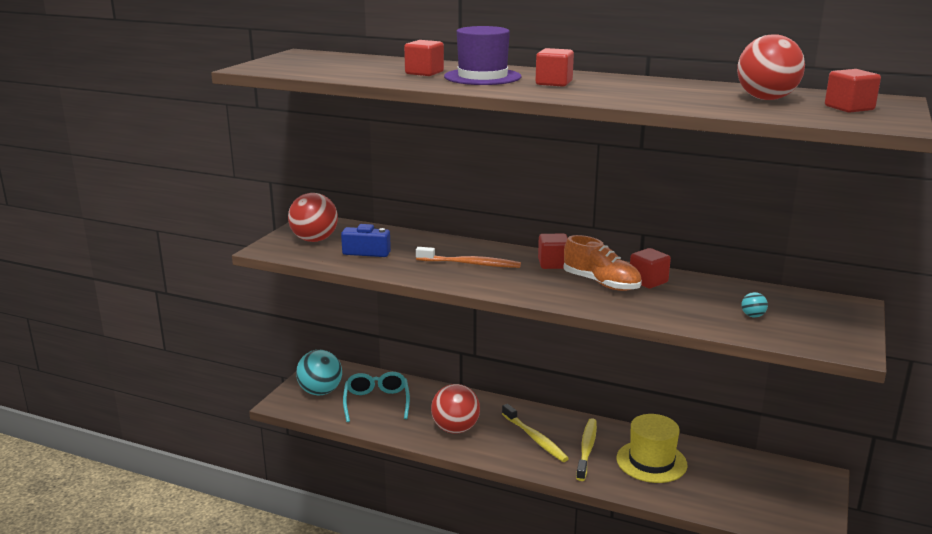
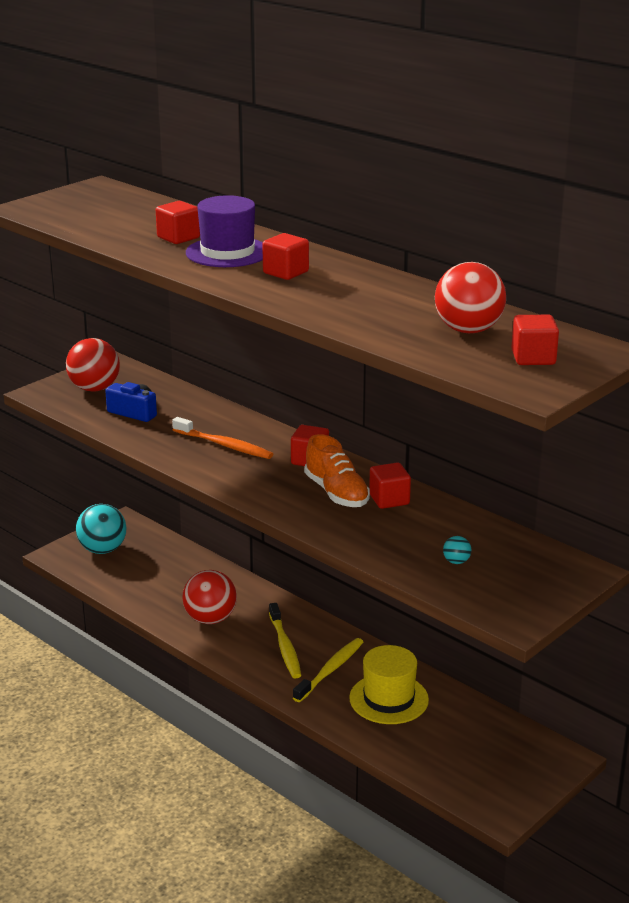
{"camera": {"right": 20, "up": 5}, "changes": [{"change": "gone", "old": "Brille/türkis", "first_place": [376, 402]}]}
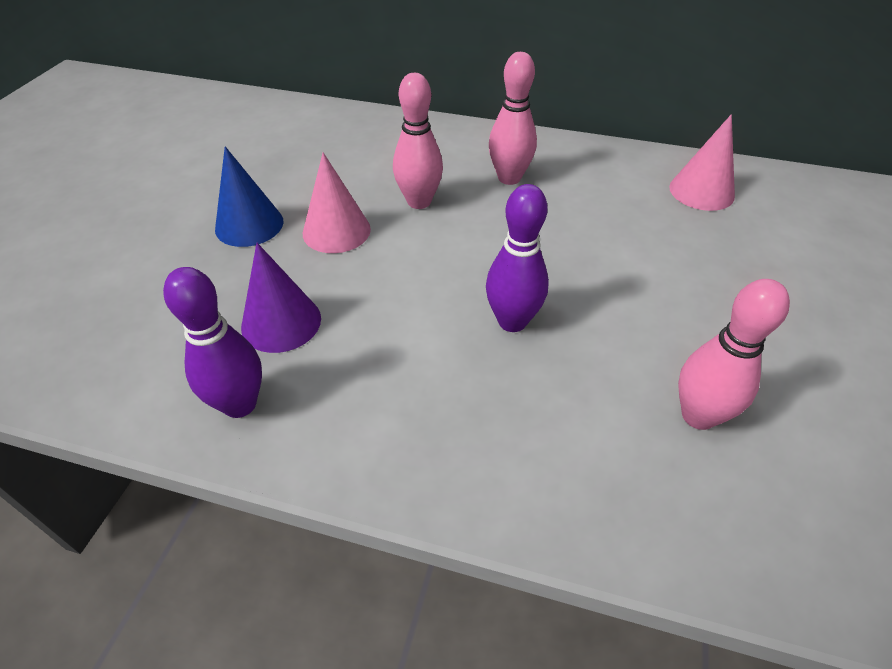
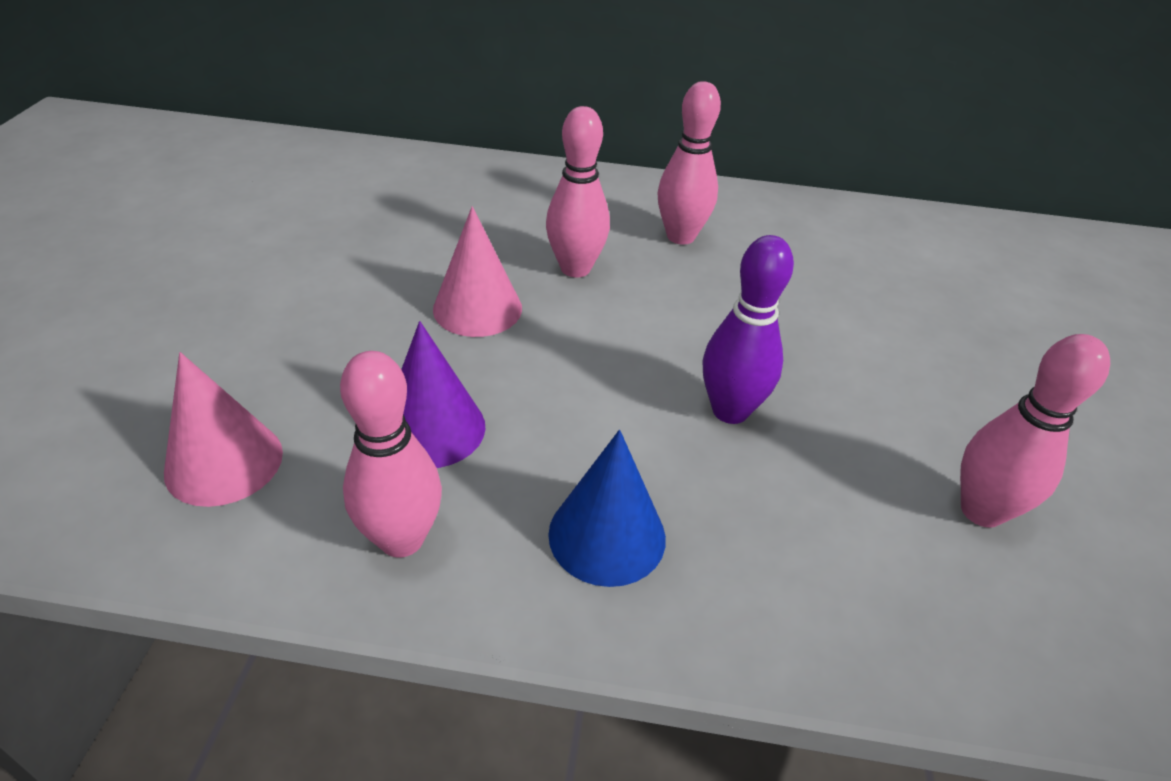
{"camera": {"right": -10, "up": -5}, "changes": [{"change": "shifted", "old": "Kegel/blau", "first_place": [249, 225], "second_place": [607, 535]}, {"change": "shifted", "old": "Kegel/rosa", "first_place": [701, 191], "second_place": [224, 462]}, {"change": "repainted", "old": "Bowlingkegel/lila", "new": "Bowlingkegel/rosa", "first_place": [240, 404], "second_place": [402, 539]}]}
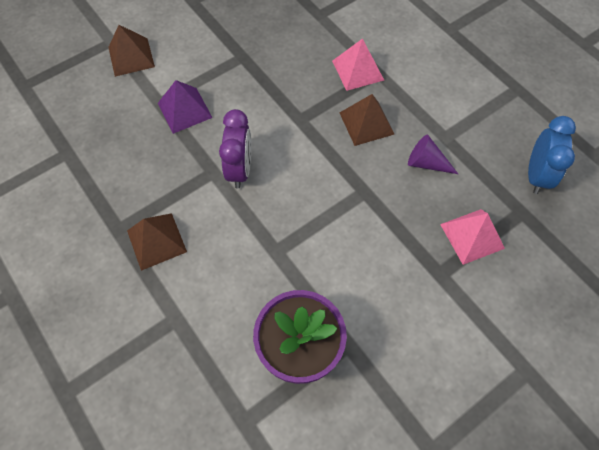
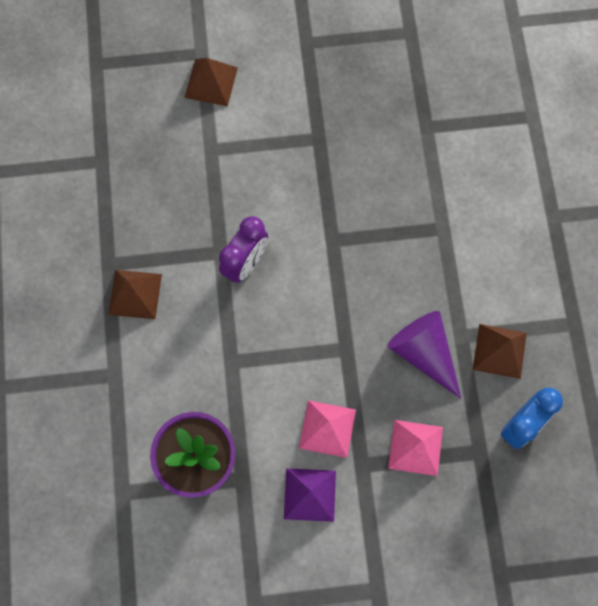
{"camera": {"right": 30, "up": 10}, "changes": [{"change": "shifted", "old": "Pyramide/lila", "first_place": [185, 110], "second_place": [310, 494]}, {"change": "shifted", "old": "Pyramide/rosa", "first_place": [358, 70], "second_place": [327, 428]}, {"change": "shifted", "old": "Pyramide/braun", "first_place": [366, 123], "second_place": [499, 351]}, {"change": "scaled", "old": "Kegel/lila", "first_place": [426, 163], "second_place": [423, 352], "factor": 1.63}]}
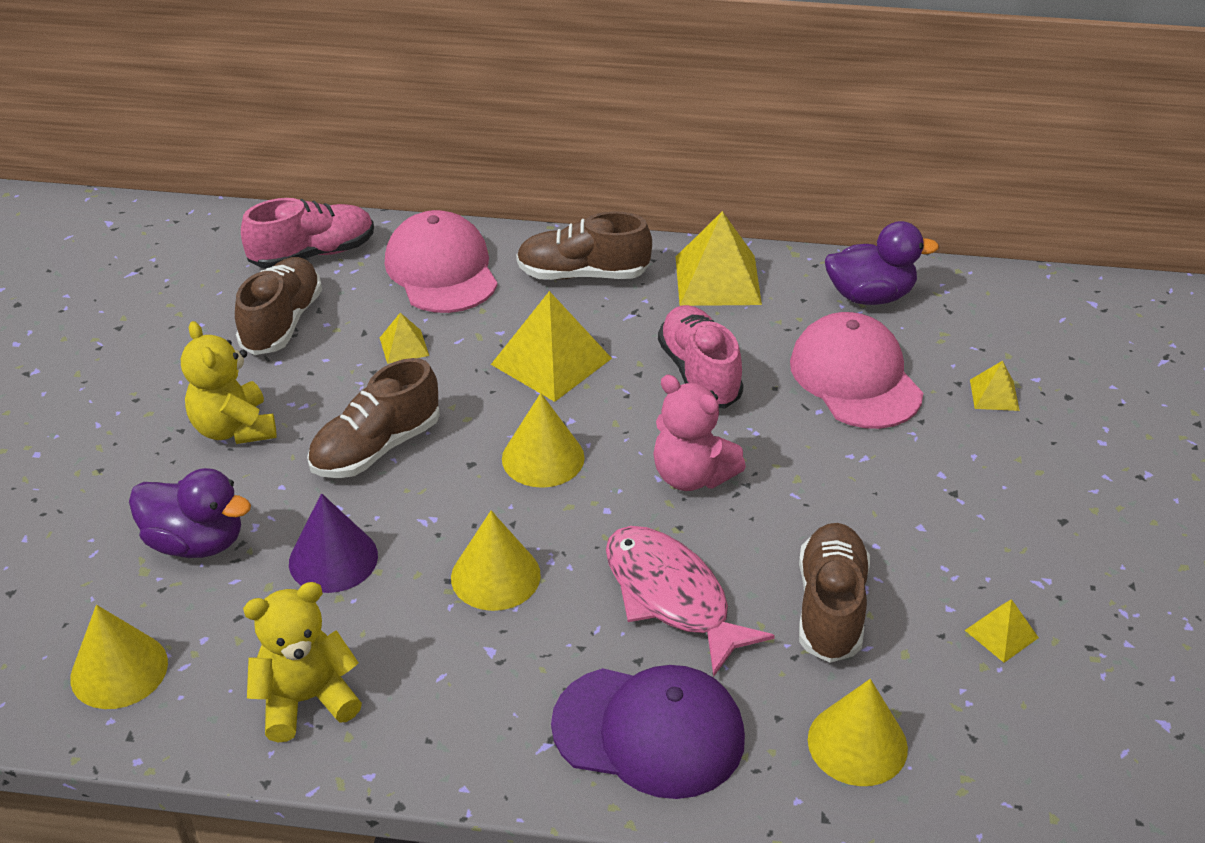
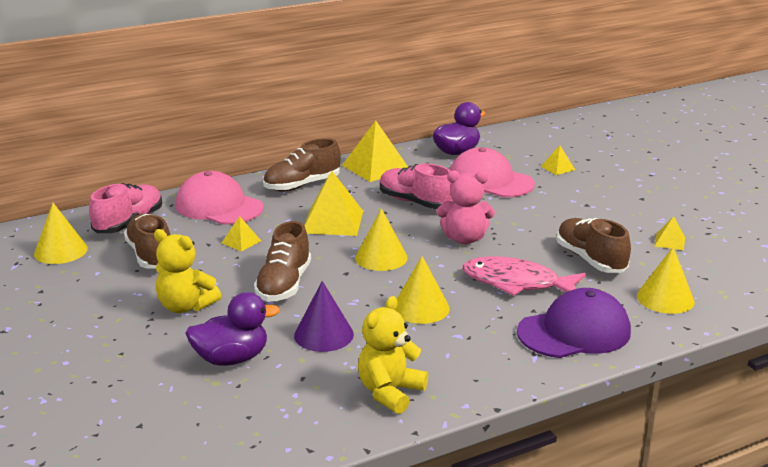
{"camera": {"right": -35, "up": -15}, "changes": [{"change": "shifted", "old": "Kegel/gelb", "first_place": [119, 670], "second_place": [60, 251]}]}
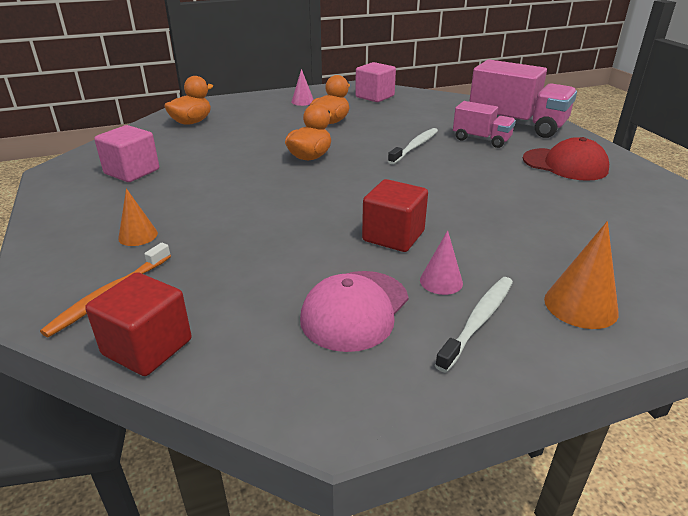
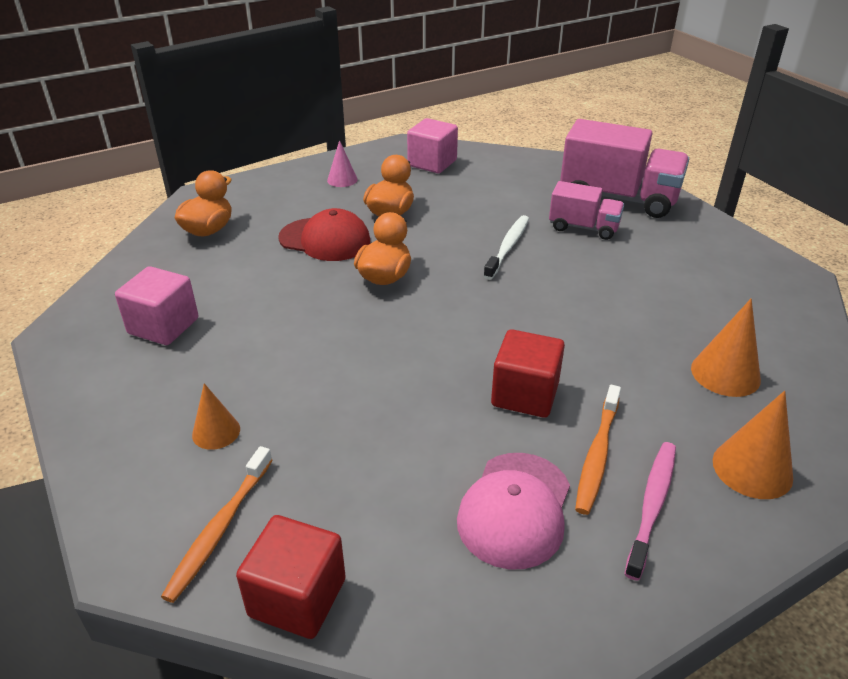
{"camera": {"right": -10, "up": 5}, "changes": [{"change": "new", "new": "Kegel/orange", "second_place": [725, 373]}, {"change": "shifted", "old": "Kappe/rot", "first_place": [565, 164], "second_place": [325, 240]}, {"change": "swapped", "old": "Kegel/rosa", "new": "Zahnbürste/orange", "first_place": [441, 281], "second_place": [597, 455]}, {"change": "repainted", "old": "Zahnbürste/weiß", "new": "Zahnbürste/rosa", "first_place": [478, 321], "second_place": [652, 505]}]}
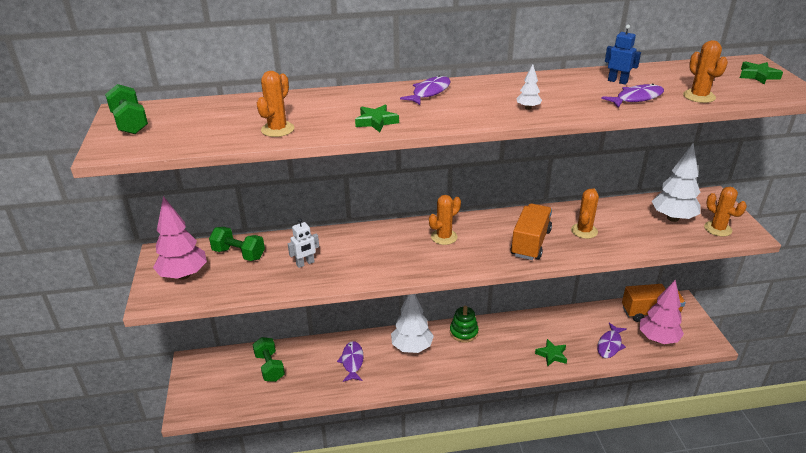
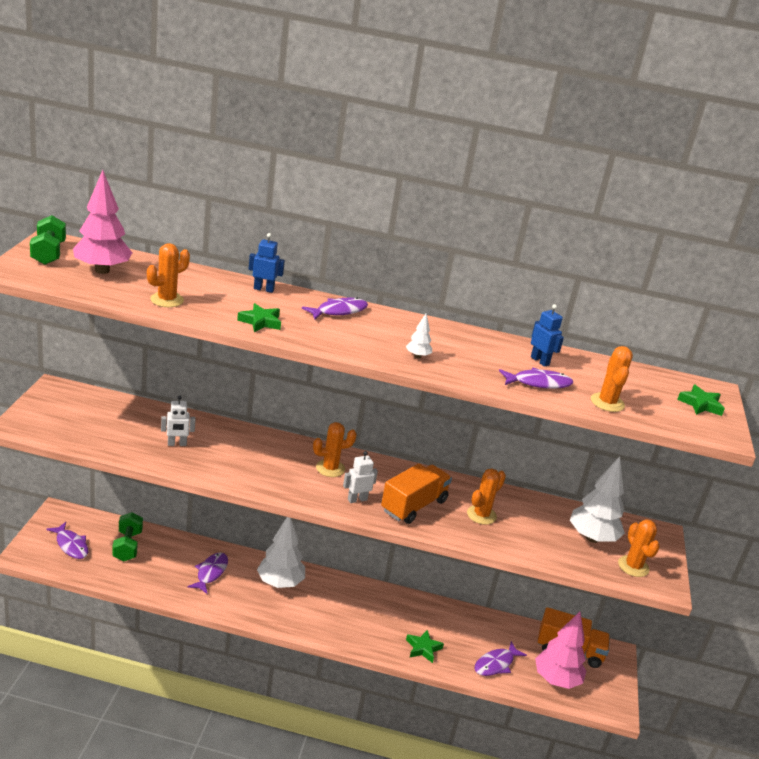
{"camera": {"right": 15, "up": -5}, "changes": [{"change": "gone", "old": "Hantel/grün", "first_place": [239, 254]}, {"change": "gone", "old": "Stapelspielzeug/grün", "first_place": [463, 332]}, {"change": "new", "new": "Fisch/lila", "second_place": [71, 545]}, {"change": "new", "new": "Roboter/blau", "second_place": [263, 289]}, {"change": "new", "new": "Roboter/weiß", "second_place": [357, 499]}, {"change": "shifted", "old": "Baum/rosa", "first_place": [183, 275], "second_place": [102, 270]}]}
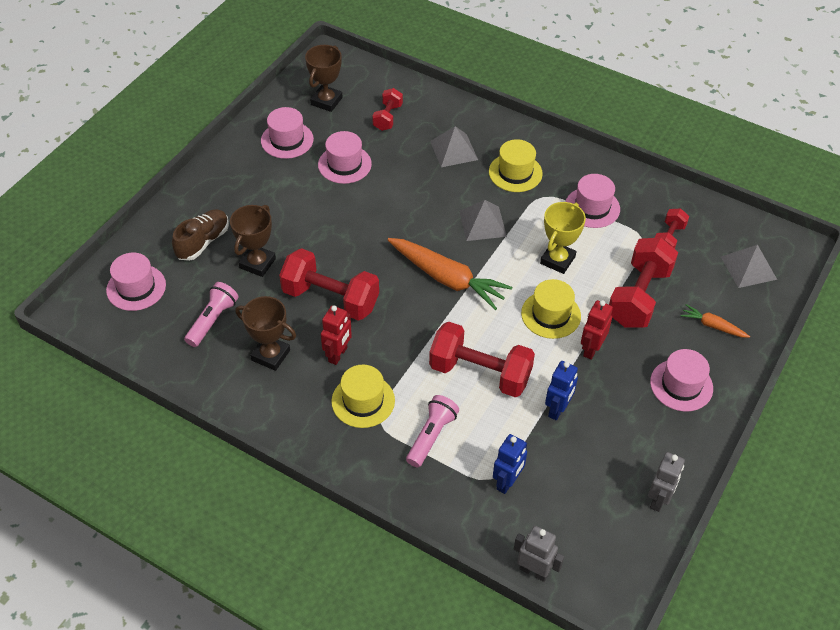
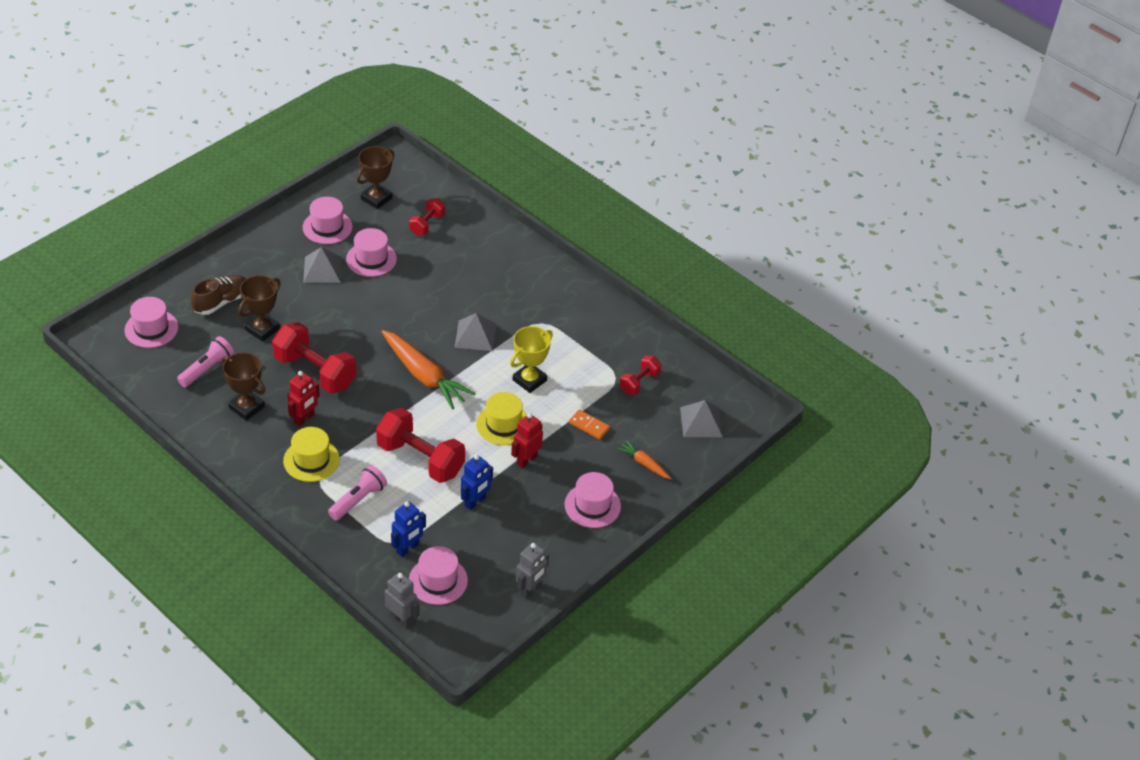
{"camera": {"right": 10, "up": -5}, "changes": [{"change": "gone", "old": "Hut/gelb", "first_place": [515, 173]}, {"change": "shifted", "old": "Pyramide/grau", "first_place": [454, 150], "second_place": [322, 269]}, {"change": "shifted", "old": "Hut/rosa", "first_place": [592, 207], "second_place": [438, 580]}, {"change": "swapped", "old": "Hantel/rot", "new": "Dominostein/orange", "first_place": [639, 297], "second_place": [589, 426]}]}
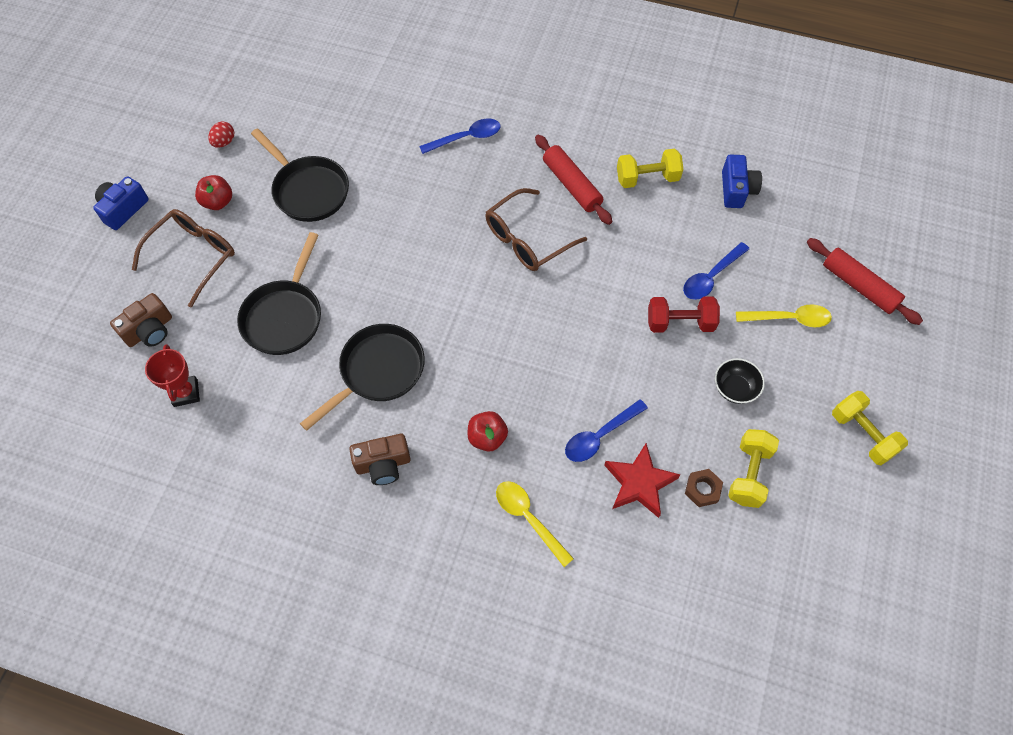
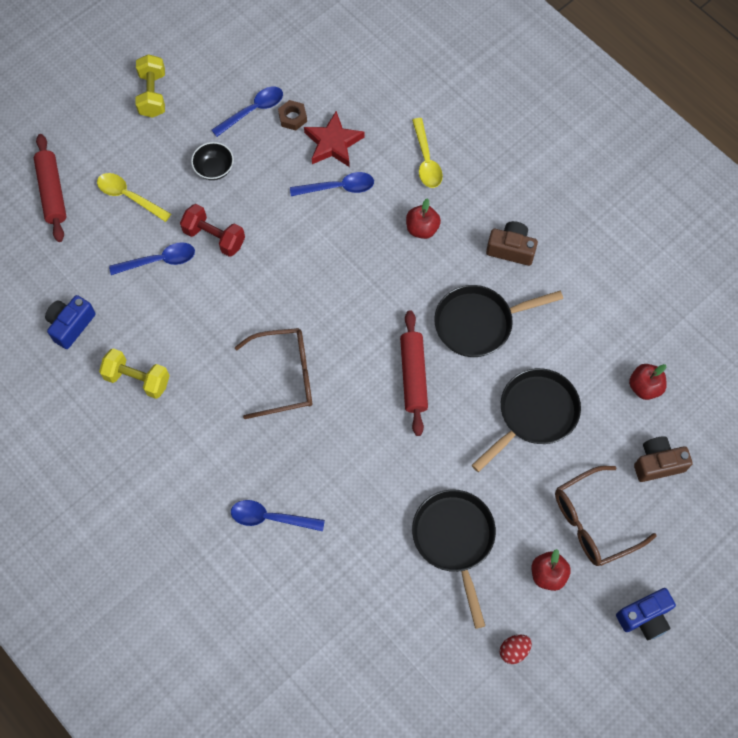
{"camera": {"right": -150, "up": 5}, "changes": [{"change": "shifted", "old": "Nudelholz/rot", "first_place": [572, 185], "second_place": [413, 376]}, {"change": "swapped", "old": "Pokal/rot", "new": "Apfel/rot", "first_place": [186, 393], "second_place": [644, 387]}, {"change": "swapped", "old": "Hantel/gelb", "new": "Löffel/blau", "first_place": [749, 474], "second_place": [253, 110]}]}
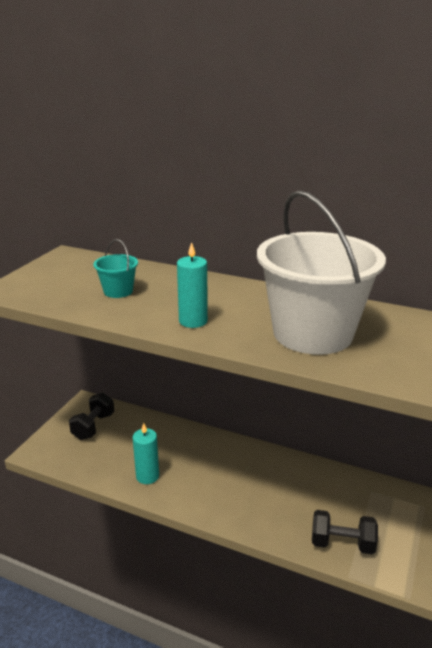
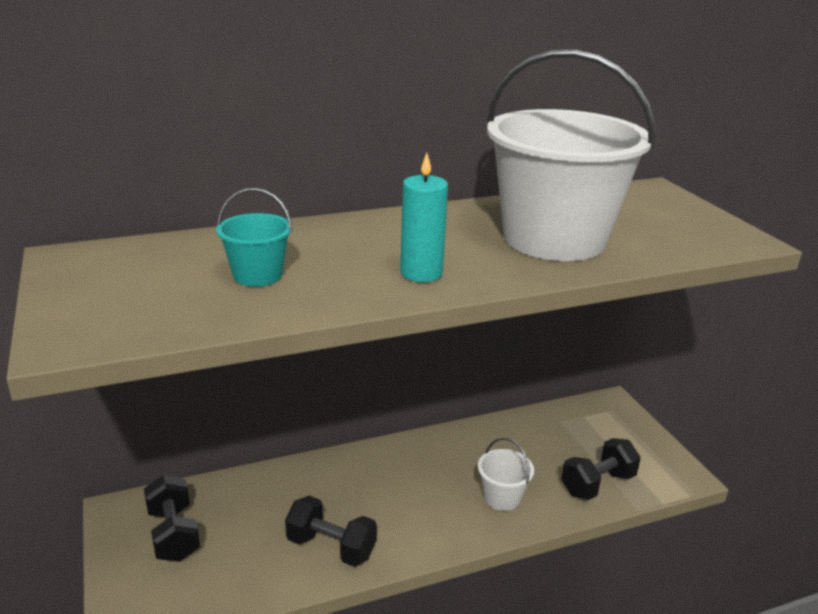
{"camera": {"right": -45, "up": 0}, "changes": [{"change": "new", "new": "Eimer/weiß", "second_place": [502, 497]}, {"change": "swapped", "old": "Kerze/türkis", "new": "Hantel/schwarz", "first_place": [147, 476], "second_place": [331, 547]}]}
